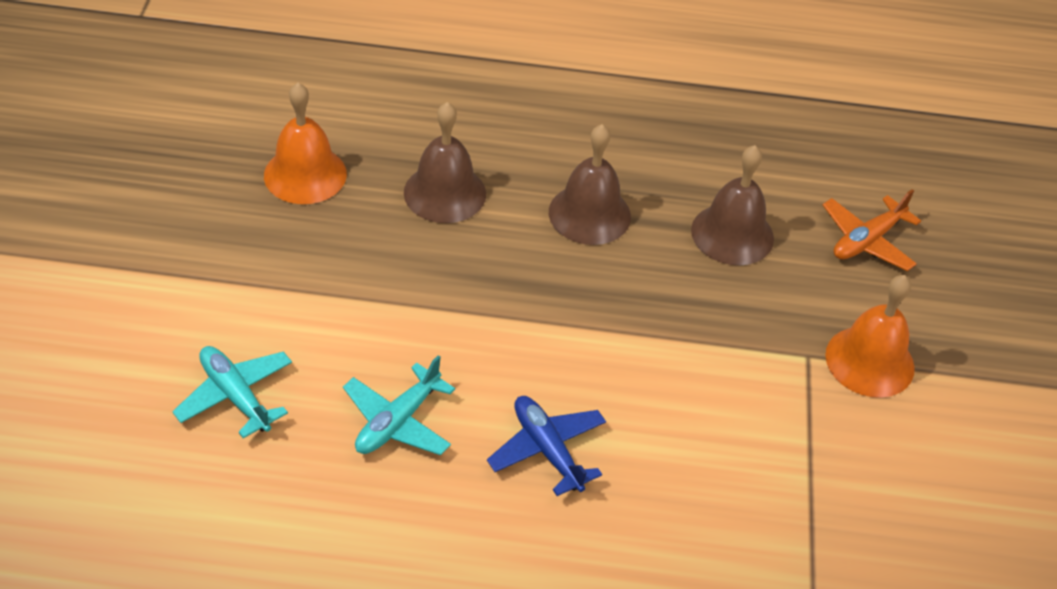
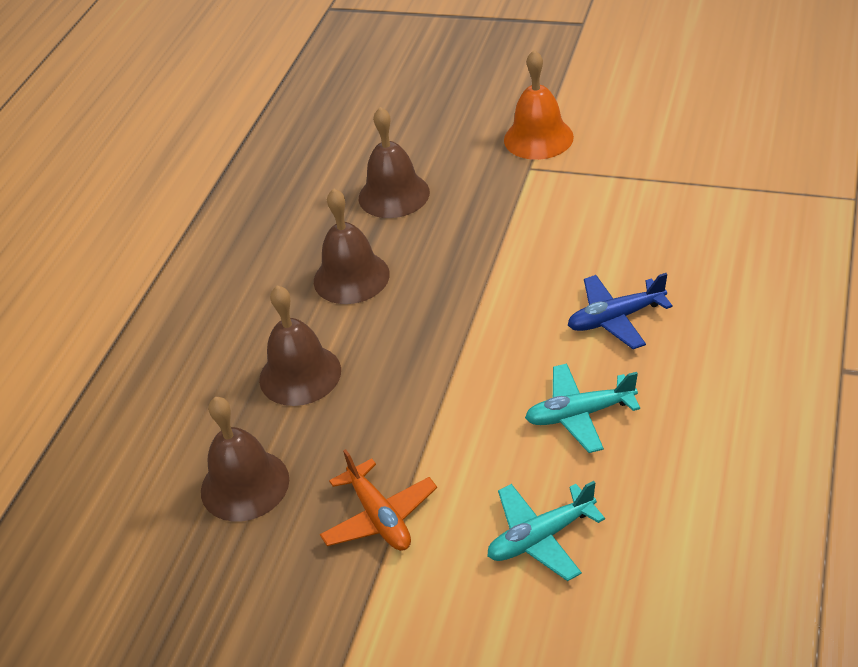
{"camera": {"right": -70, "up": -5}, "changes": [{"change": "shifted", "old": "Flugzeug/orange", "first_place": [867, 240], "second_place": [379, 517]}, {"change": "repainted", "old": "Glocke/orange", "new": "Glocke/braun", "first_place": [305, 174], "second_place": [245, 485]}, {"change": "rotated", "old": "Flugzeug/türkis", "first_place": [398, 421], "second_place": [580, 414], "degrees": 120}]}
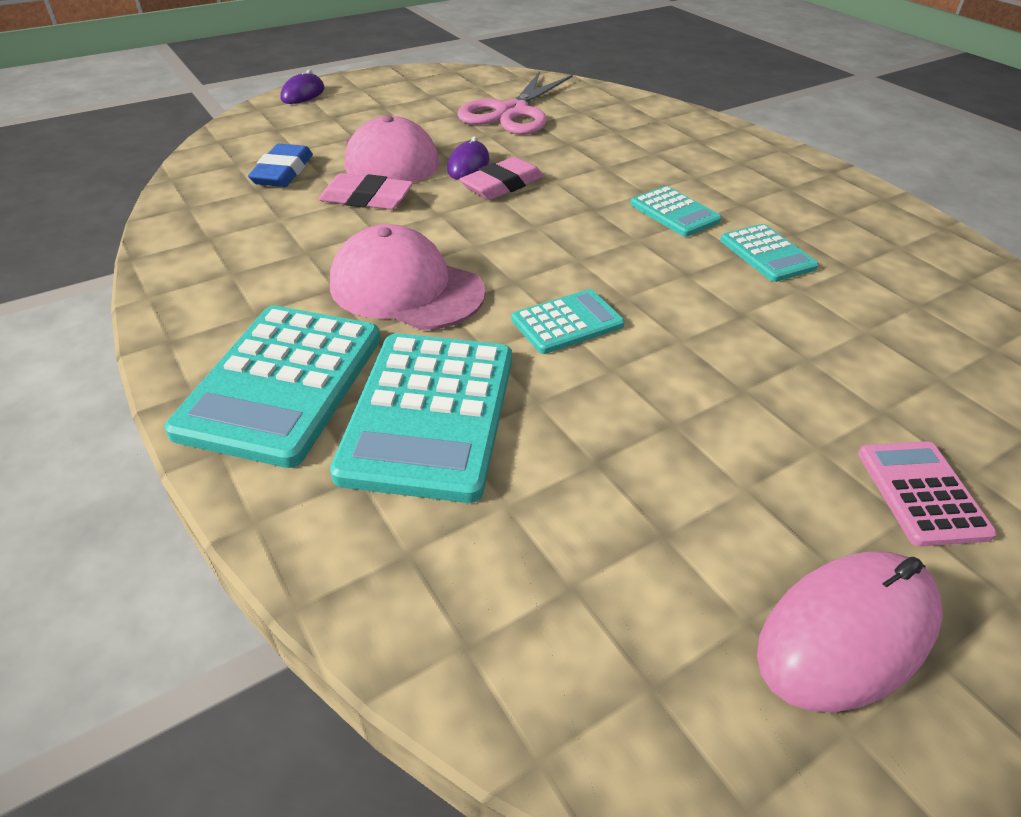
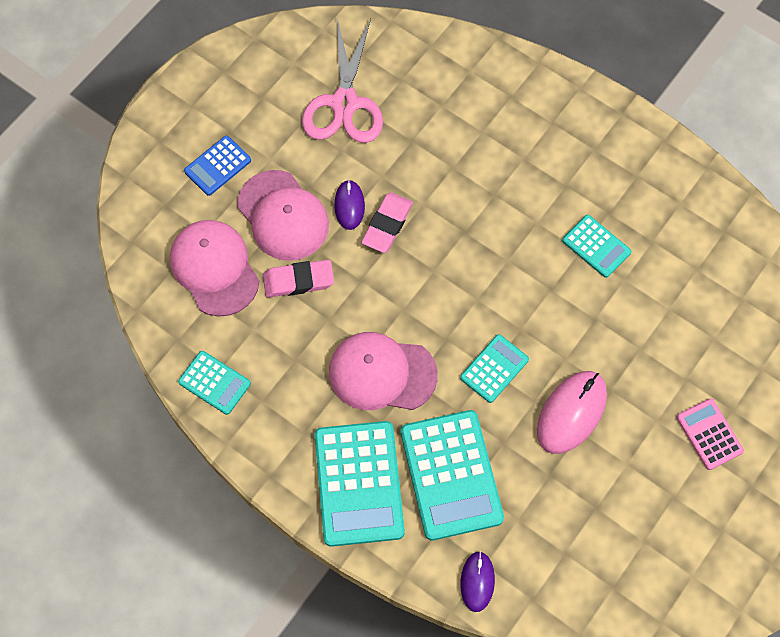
{"camera": {"right": -20, "up": 25}, "changes": [{"change": "new", "new": "Taschenrechner/blau", "second_place": [218, 166]}, {"change": "shifted", "old": "Computermaus/lila", "first_place": [303, 94], "second_place": [477, 581]}, {"change": "shifted", "old": "Taschenrechner/türkis", "first_place": [674, 212], "second_place": [214, 383]}, {"change": "shifted", "old": "Computermaus/rosa", "first_place": [847, 633], "second_place": [571, 413]}, {"change": "swapped", "old": "Radiergummi/blau", "new": "Kappe/rosa", "first_place": [283, 172], "second_place": [214, 268]}]}
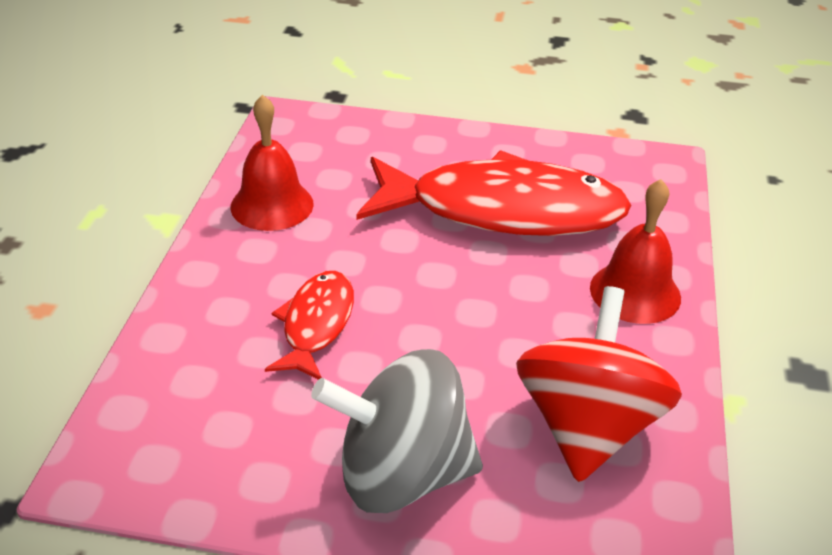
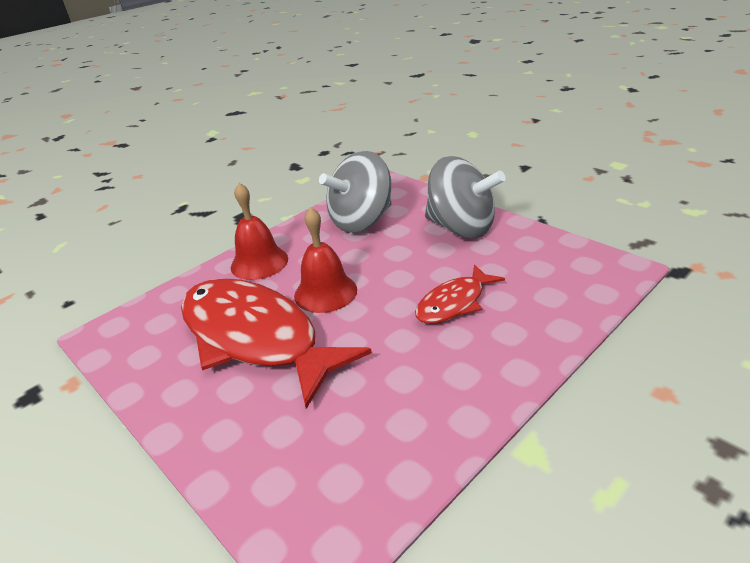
{"camera": {"right": -140, "up": -5}, "changes": [{"change": "shifted", "old": "Glocke/rot", "first_place": [272, 205], "second_place": [325, 292]}, {"change": "repainted", "old": "Kreisel/rot", "new": "Kreisel/grau", "first_place": [587, 427], "second_place": [362, 221]}]}
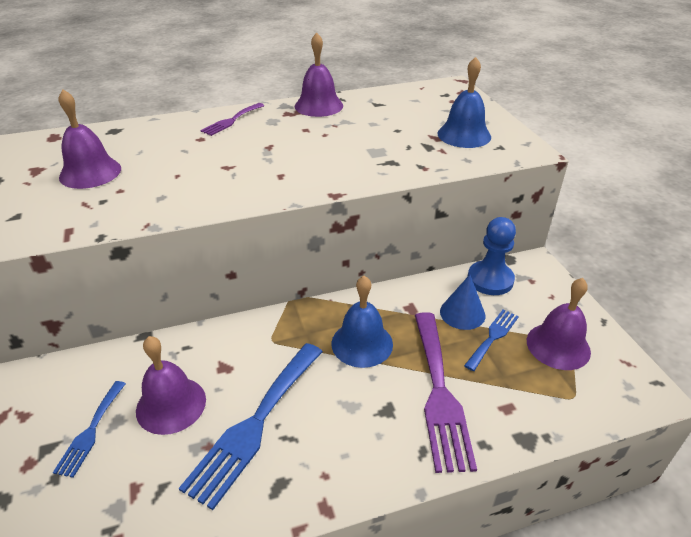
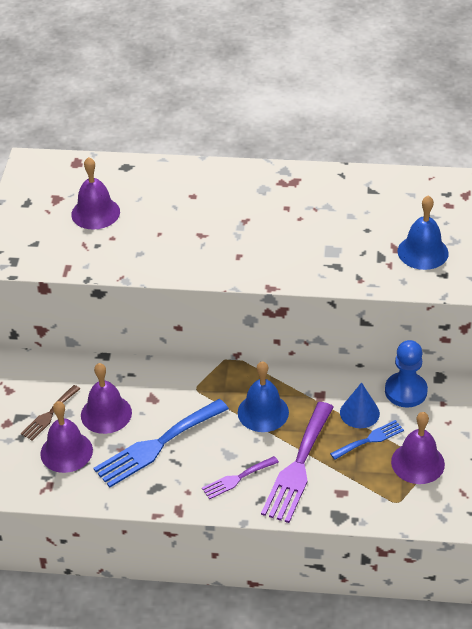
{"camera": {"right": 25, "up": 5}, "changes": [{"change": "shifted", "old": "Gabel/lila", "first_place": [231, 120], "second_place": [237, 478]}, {"change": "shifted", "old": "Glocke/lila", "first_place": [318, 106], "second_place": [66, 452]}, {"change": "repainted", "old": "Gabel/blau", "new": "Gabel/braun", "first_place": [91, 431], "second_place": [49, 415]}]}
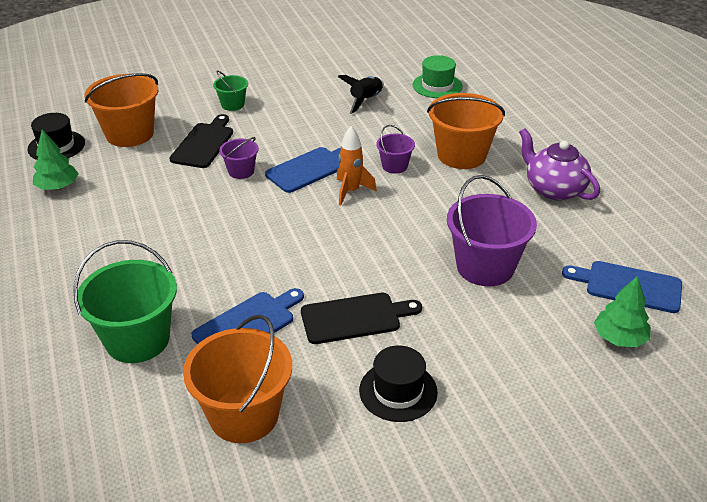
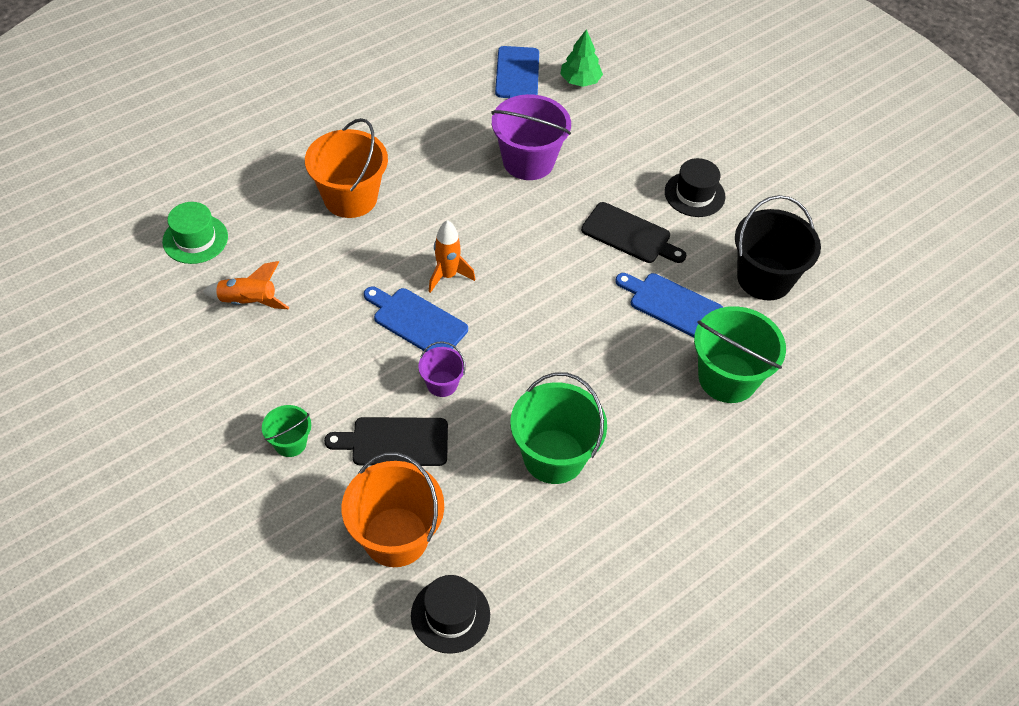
{"camera": {"right": -110, "up": 15}, "changes": [{"change": "gone", "old": "Baum/grün", "first_place": [57, 187]}, {"change": "gone", "old": "Eimer/lila", "first_place": [394, 166]}, {"change": "gone", "old": "Teekanne/lila", "first_place": [554, 189]}, {"change": "new", "new": "Eimer/grün", "second_place": [553, 456]}, {"change": "repainted", "old": "Eimer/orange", "new": "Eimer/schwarz", "first_place": [244, 415], "second_place": [764, 278]}, {"change": "repainted", "old": "Rakete/schwarz", "new": "Rakete/orange", "first_place": [366, 101], "second_place": [248, 302]}, {"change": "rotated", "old": "Schneidebrett/schwarz", "first_place": [355, 318], "second_place": [630, 235], "degrees": 150}]}
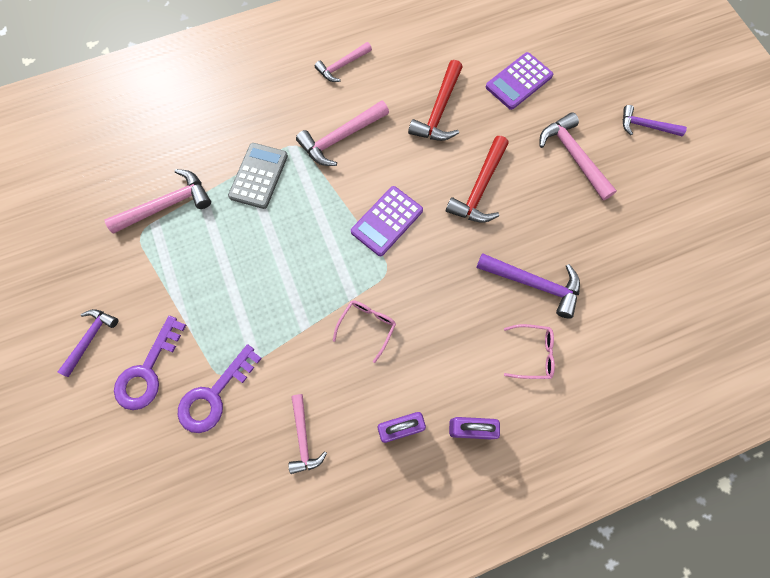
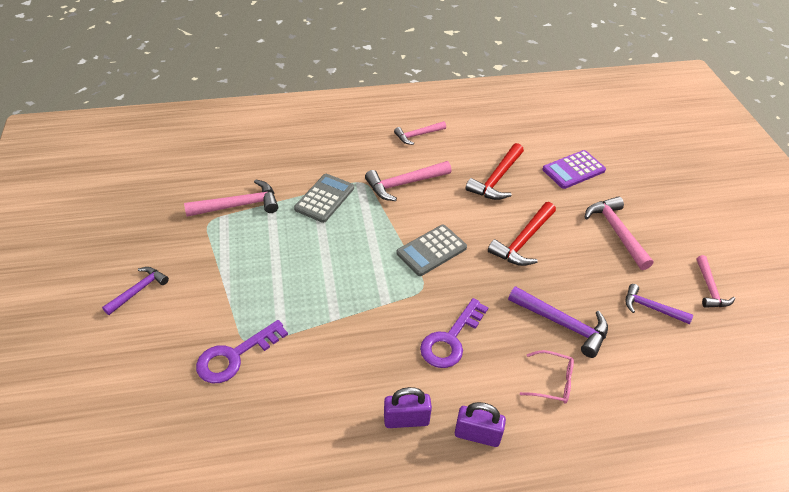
{"camera": {"right": 10, "up": -25}, "changes": [{"change": "gone", "old": "Brille/rosa", "first_place": [367, 326]}, {"change": "shifted", "old": "Schlüssel/lila", "first_place": [148, 371], "second_place": [451, 339]}, {"change": "shifted", "old": "Hammer/rosa", "first_place": [303, 438], "second_place": [709, 288]}, {"change": "shifted", "old": "Hammer/lila", "first_place": [645, 126], "second_place": [651, 308]}, {"change": "repainted", "old": "Taschenrechner/lila", "new": "Taschenrechner/grau", "first_place": [387, 221], "second_place": [431, 251]}]}
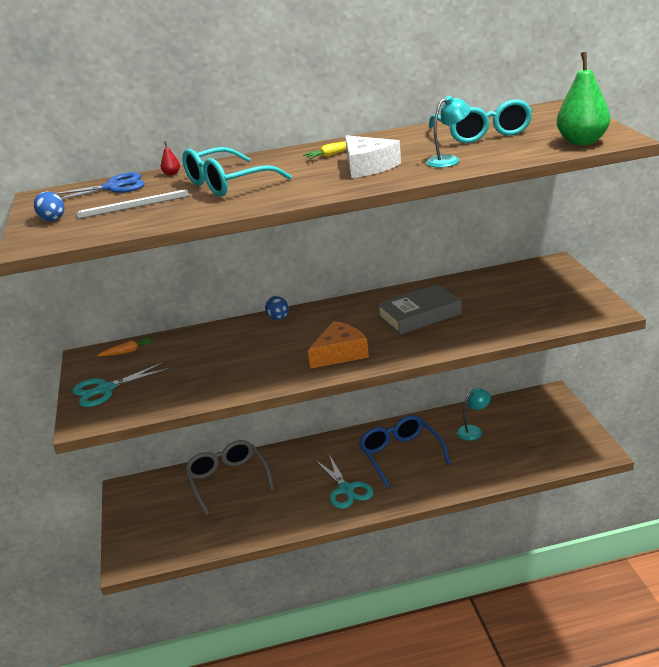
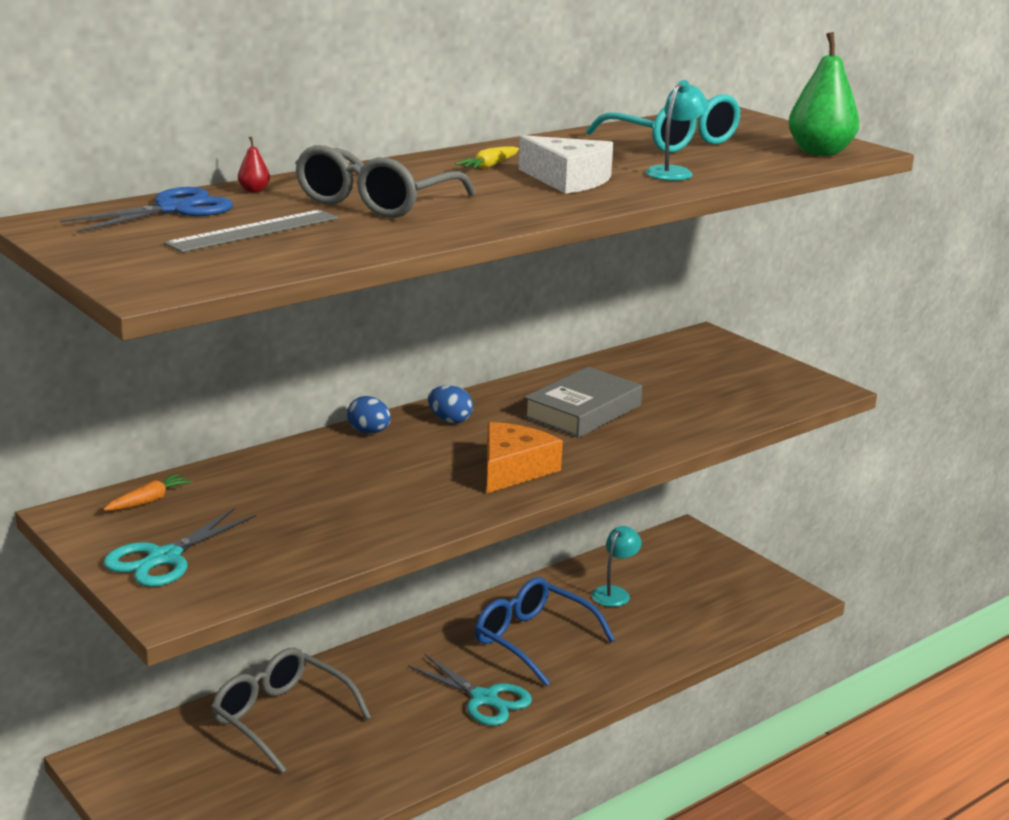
{"camera": {"right": -30, "up": -5}, "changes": [{"change": "shifted", "old": "Ei/blau", "first_place": [52, 219], "second_place": [450, 420]}, {"change": "repainted", "old": "Brille/türkis", "new": "Brille/grau", "first_place": [227, 184], "second_place": [375, 202]}]}
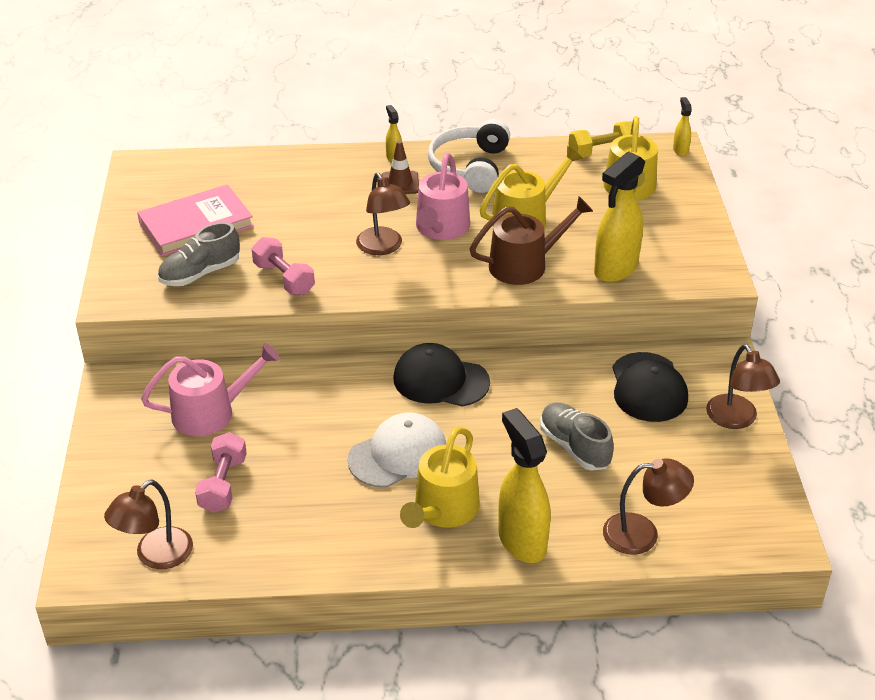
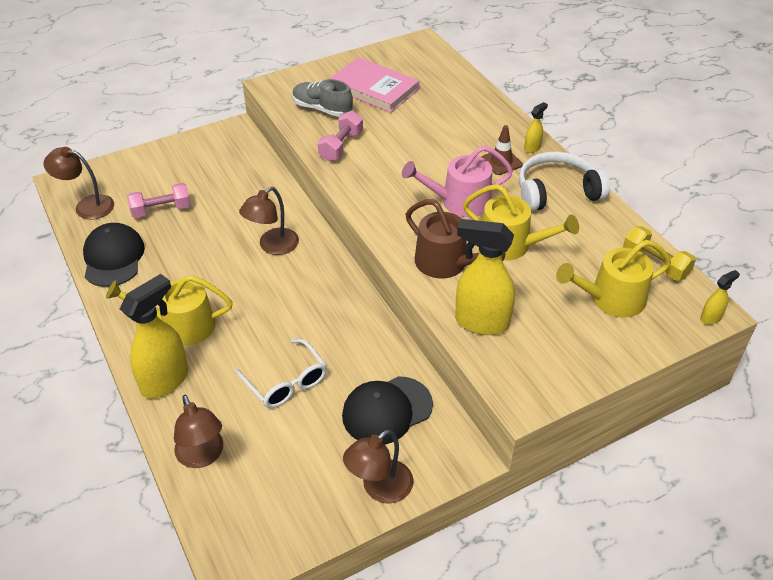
{"camera": {"right": 65, "up": 5}, "changes": [{"change": "gone", "old": "Gießkanne/rosa", "first_place": [210, 412]}, {"change": "gone", "old": "Kappe/weiß", "first_place": [398, 454]}, {"change": "shifted", "old": "Lampe/braun", "first_place": [383, 247], "second_place": [272, 246]}, {"change": "shifted", "old": "Kappe/schwarz", "first_place": [440, 380], "second_place": [113, 258]}, {"change": "swapped", "old": "Schuh/grau", "new": "Brille/weiß", "first_place": [574, 447], "second_place": [286, 381]}]}
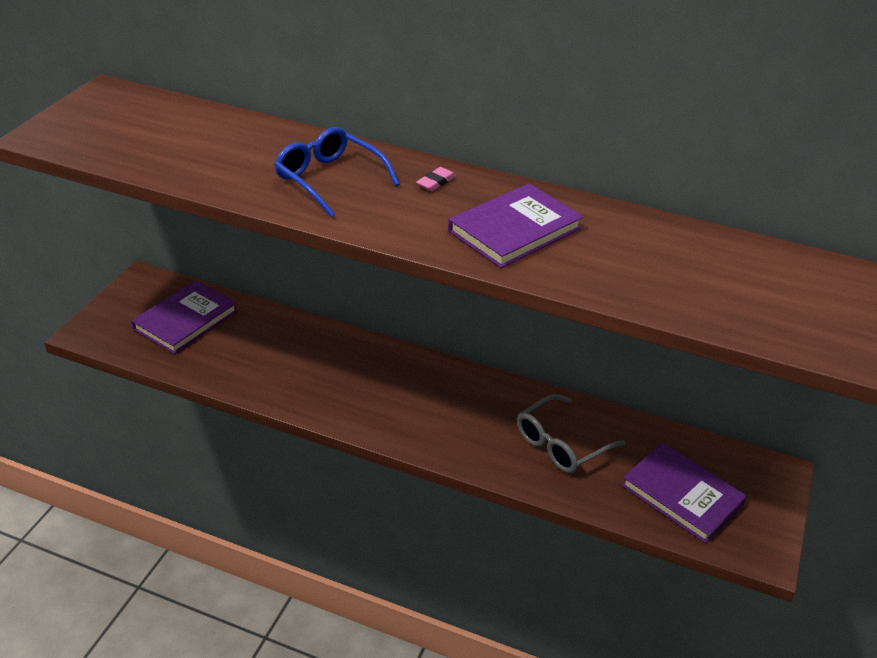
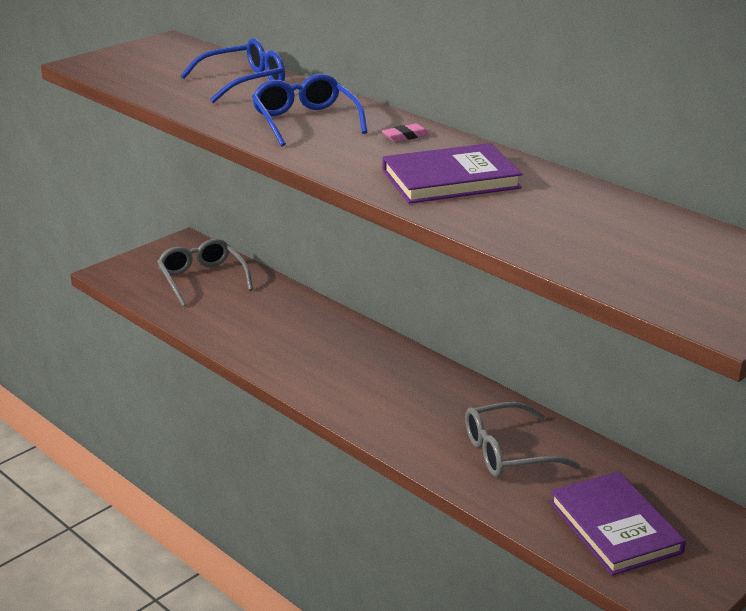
{"camera": {"right": 25, "up": -10}, "changes": [{"change": "new", "new": "Brille/blau", "second_place": [243, 82]}, {"change": "swapped", "old": "Buch/lila", "new": "Brille/grau", "first_place": [186, 320], "second_place": [202, 279]}]}
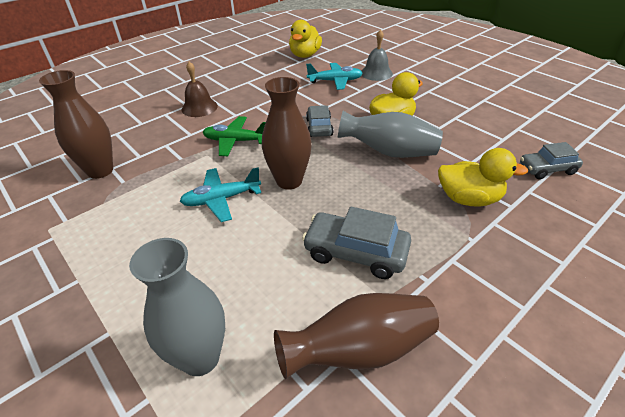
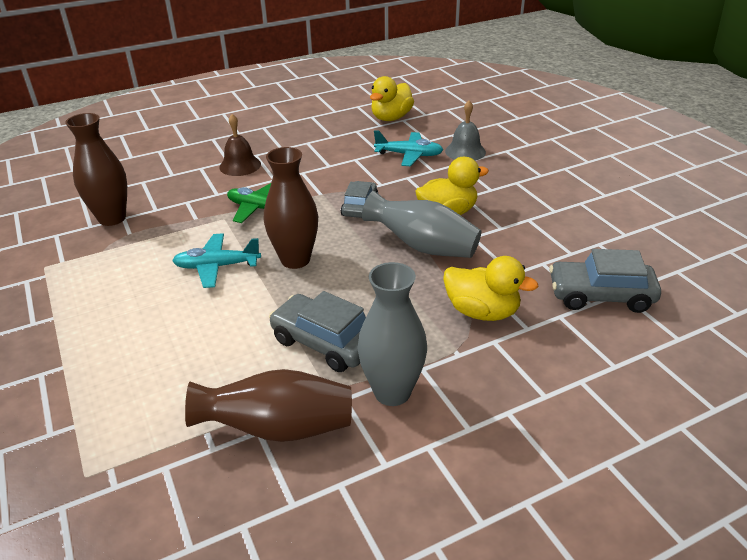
{"camera": {"right": 15, "up": -5}, "changes": [{"change": "shifted", "old": "Vase/grau", "first_place": [200, 357], "second_place": [392, 392]}, {"change": "scaled", "old": "Auto/grau", "first_place": [547, 169], "second_place": [600, 296], "factor": 1.5}]}
